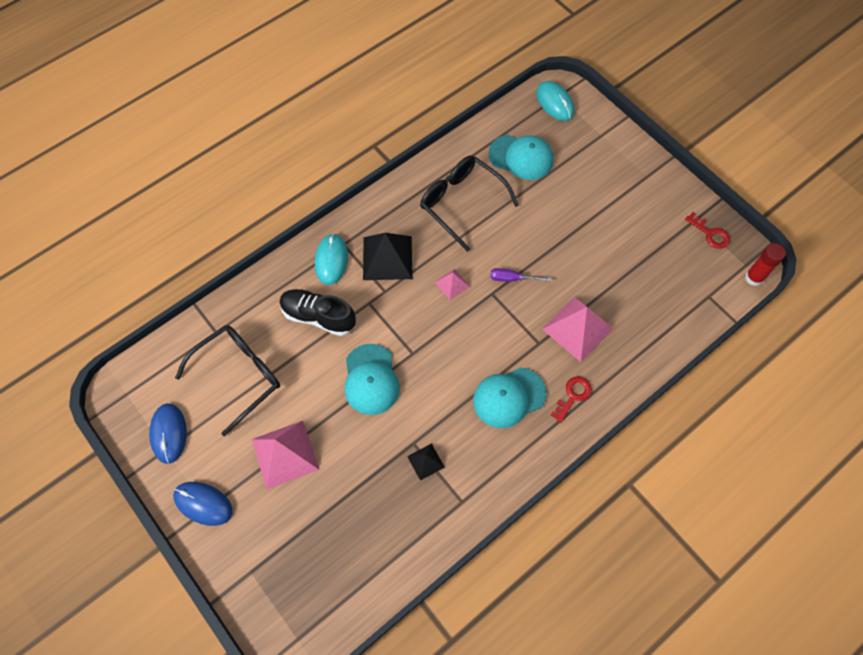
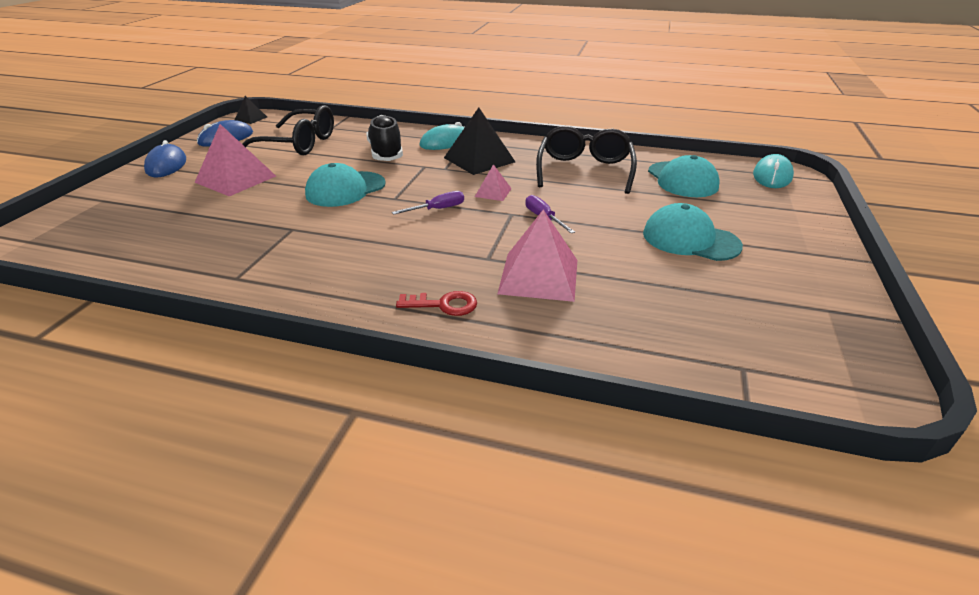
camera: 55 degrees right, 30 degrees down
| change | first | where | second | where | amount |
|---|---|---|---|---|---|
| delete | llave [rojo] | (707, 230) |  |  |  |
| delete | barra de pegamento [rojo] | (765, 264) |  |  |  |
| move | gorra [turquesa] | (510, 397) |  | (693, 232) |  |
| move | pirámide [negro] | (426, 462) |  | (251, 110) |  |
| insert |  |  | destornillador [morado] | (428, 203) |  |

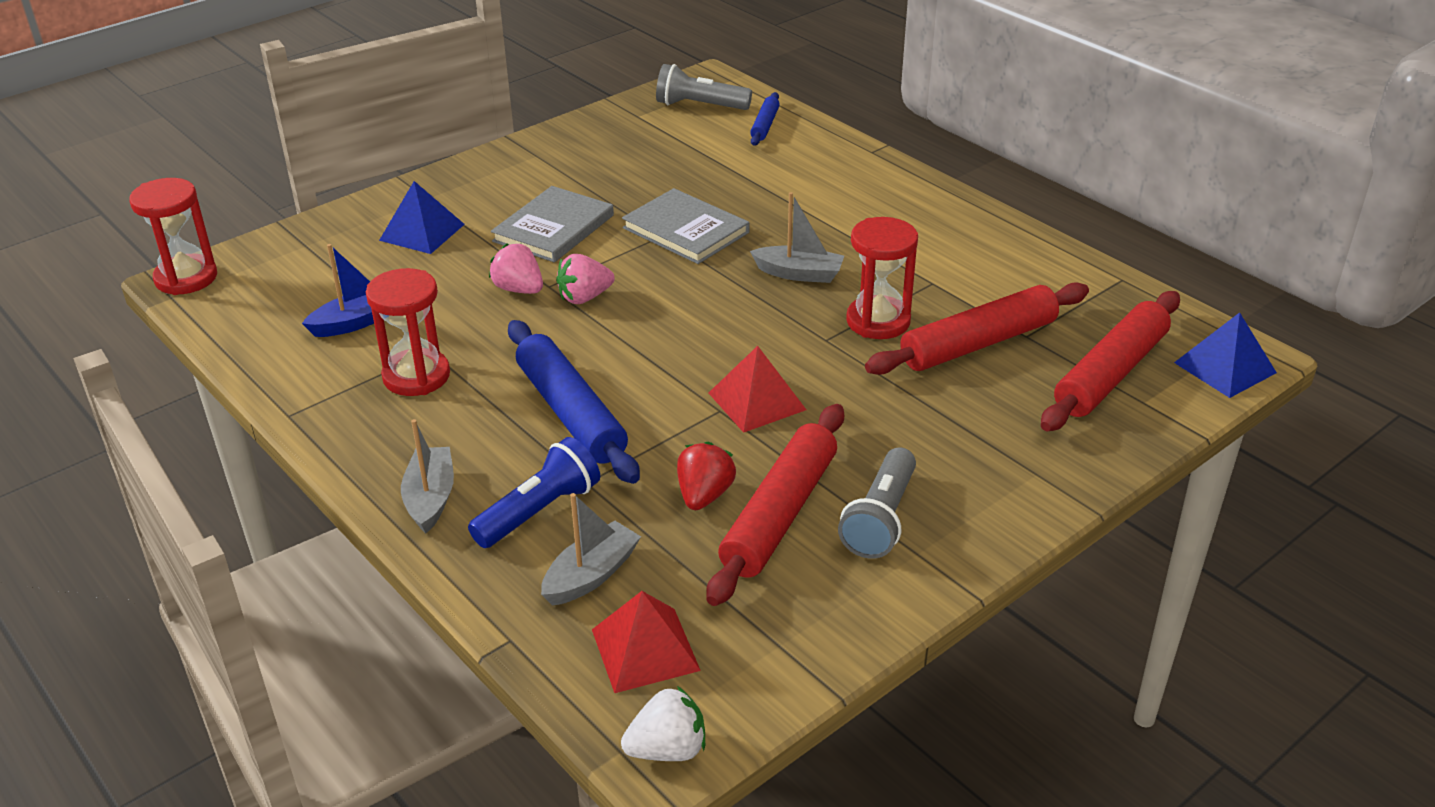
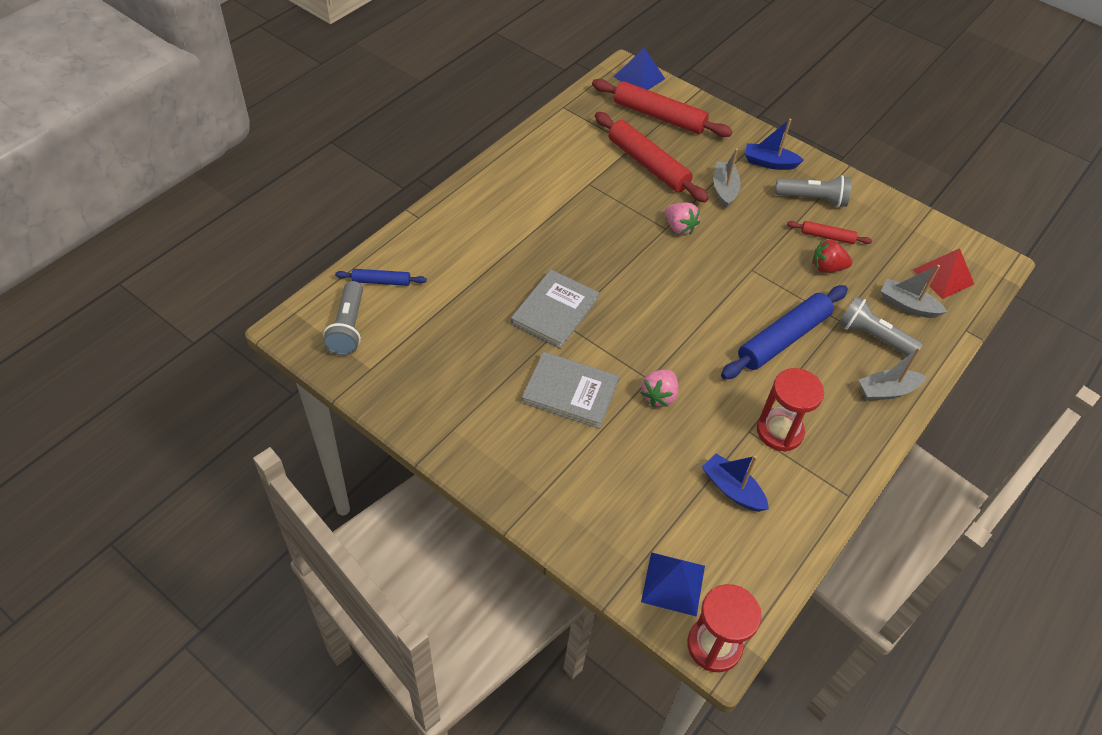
camera: 105 degrees left, 15 degrees up
| change | first | where | second | where | amount |
|---|---|---|---|---|---|
| move | pirámide [azul] | (422, 217) |  | (673, 584) |  |
| move | barco [gris] | (797, 237) |  | (727, 178) |  |
| delete | reloj de arena [rojo] | (882, 278) |  |  |  |
| move | fresa [rosa] | (585, 279) |  | (682, 219) |  |
| delete | pirámide [rojo] | (757, 389) |  |  |  |
| resize | rodillo [rojo] | (775, 505) |  | (829, 232) | x0.51 |
| recolor | lámpara de mano [azul] | (534, 492) | lámpara de mano [gris] | (880, 326) |  |
| delete | fresa [blanco] | (663, 723) |  |  |  |
| insert |  |  | barco [azul] | (774, 144) |  |

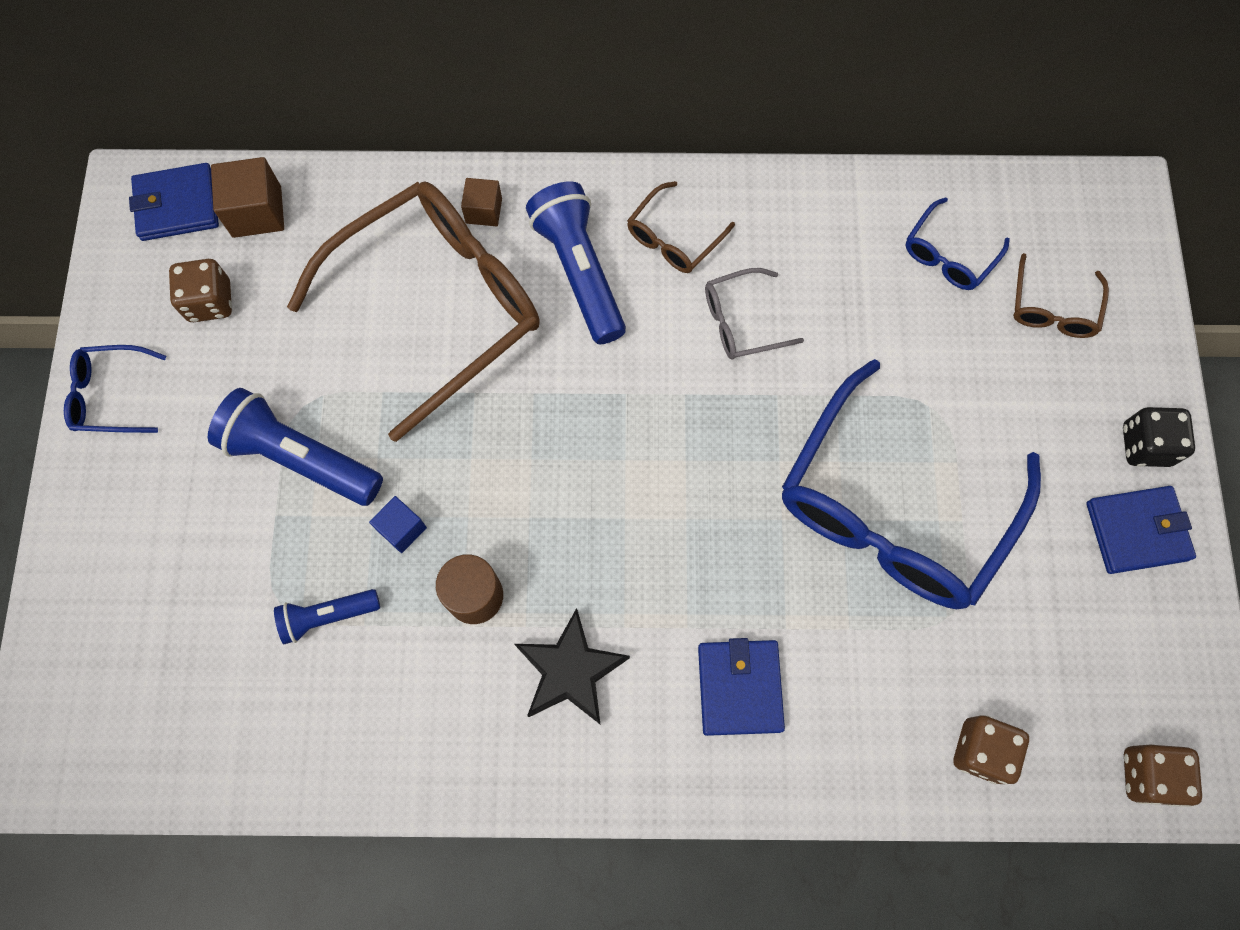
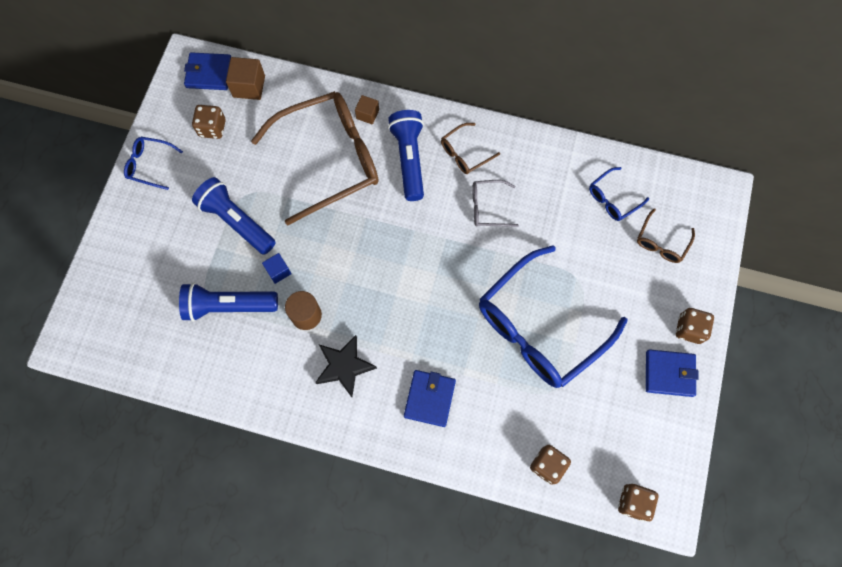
camera: 15 degrees right, 0 degrees up
| change | first | where | second | where | amount |
|---|---|---|---|---|---|
| recolor | dado [negro] | (1159, 437) | dado [marrón] | (695, 326) |  |
| resize | lámpara de mano [azul] | (327, 616) |  | (228, 302) | x1.75 |

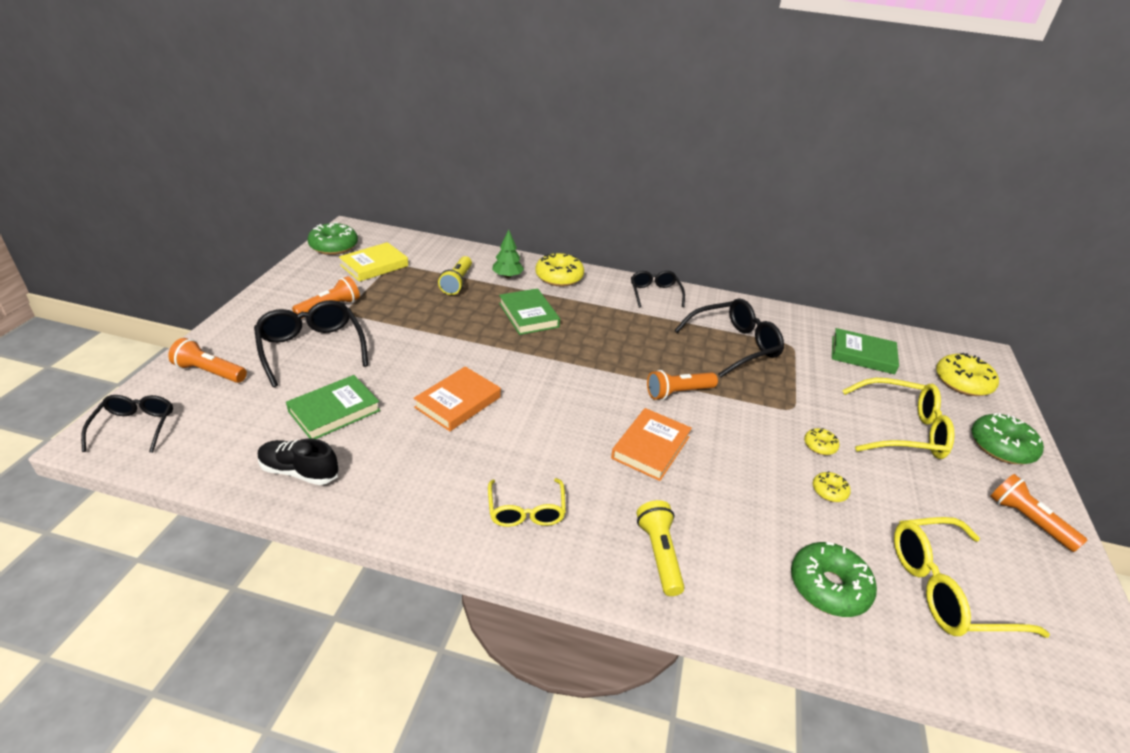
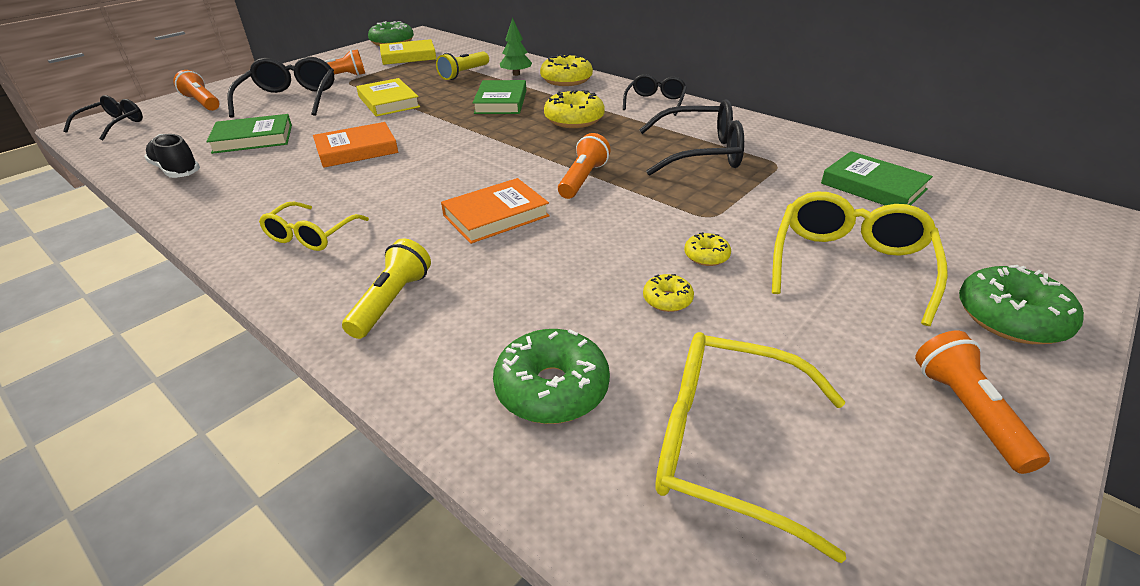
camera: 30 degrees right, 0 degrees up
| change | first | where | second | where | amount |
|---|---|---|---|---|---|
| move | rosquilla [amarillo] | (967, 374) |  | (574, 109) |  |
| rotate | lámpara de mano [naranja] | (682, 385) |  | (584, 166) | 105 degrees clockwise |
| rotate | gafas [amarillo] | (898, 418) |  | (860, 258) | 105 degrees counterclockwise |
| insert |  |  | libro [amarillo] | (388, 97) |  |

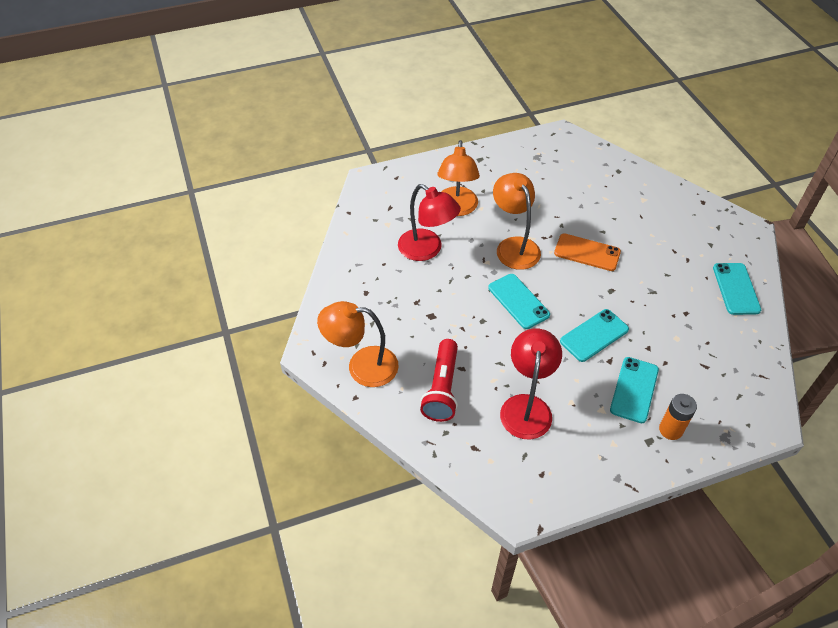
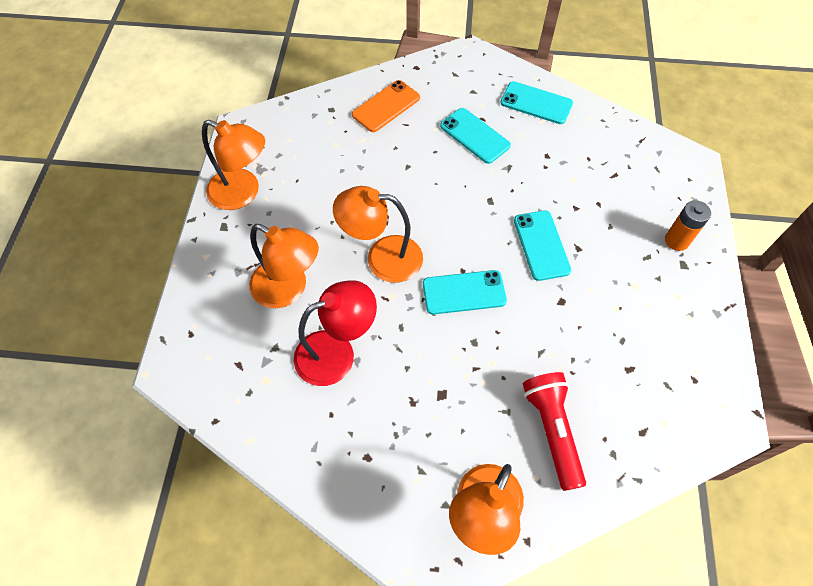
camera: 65 degrees left, 10 degrees up
| change | first | where | second | where | amount |
|---|---|---|---|---|---|
| move | móvil [naranja] | (587, 252) |  | (386, 106) |  |
| delete | lámpara [rojo] | (531, 383) |  |  |  |
| rotate | lámpara de mano [rojo] | (439, 380) |  | (554, 431) | 135 degrees counterclockwise |
| move | móvil [turquesa] | (634, 390) |  | (475, 136) |  |
| insert |  |  | lámpara [naranja] | (233, 165) |  |

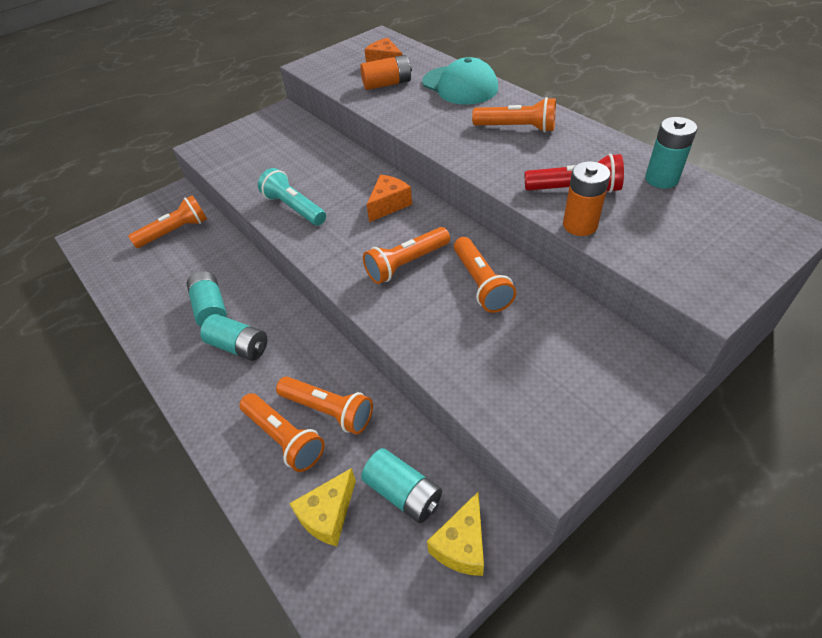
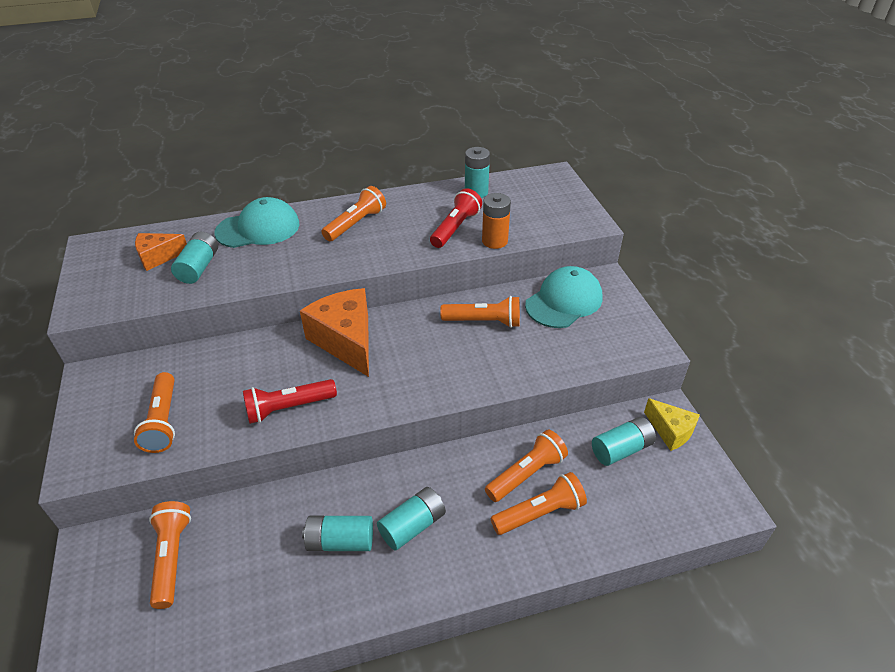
camera: 70 degrees left, 5 degrees down
| change | first | where | second | where | amount |
|---|---|---|---|---|---|
| recolor | pila [naranja] | (386, 72) | pila [turquesa] | (194, 258) |  |
| recolor | lámpara de mano [turquesa] | (292, 197) | lámpara de mano [rojo] | (290, 401) |  |
| resize | queso [naranja] | (389, 198) |  | (334, 332) | x1.78 |
| move | lámpara de mano [naranja] | (406, 255) |  | (154, 412) |  |
| delete | queso [amarillo] | (322, 507) |  |  |  |
| insert |  |  | gorra [turquesa] | (563, 297) |  |

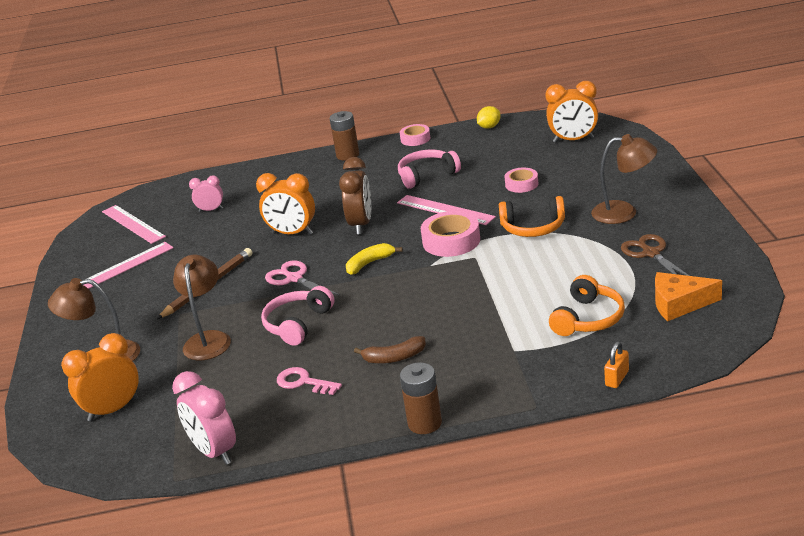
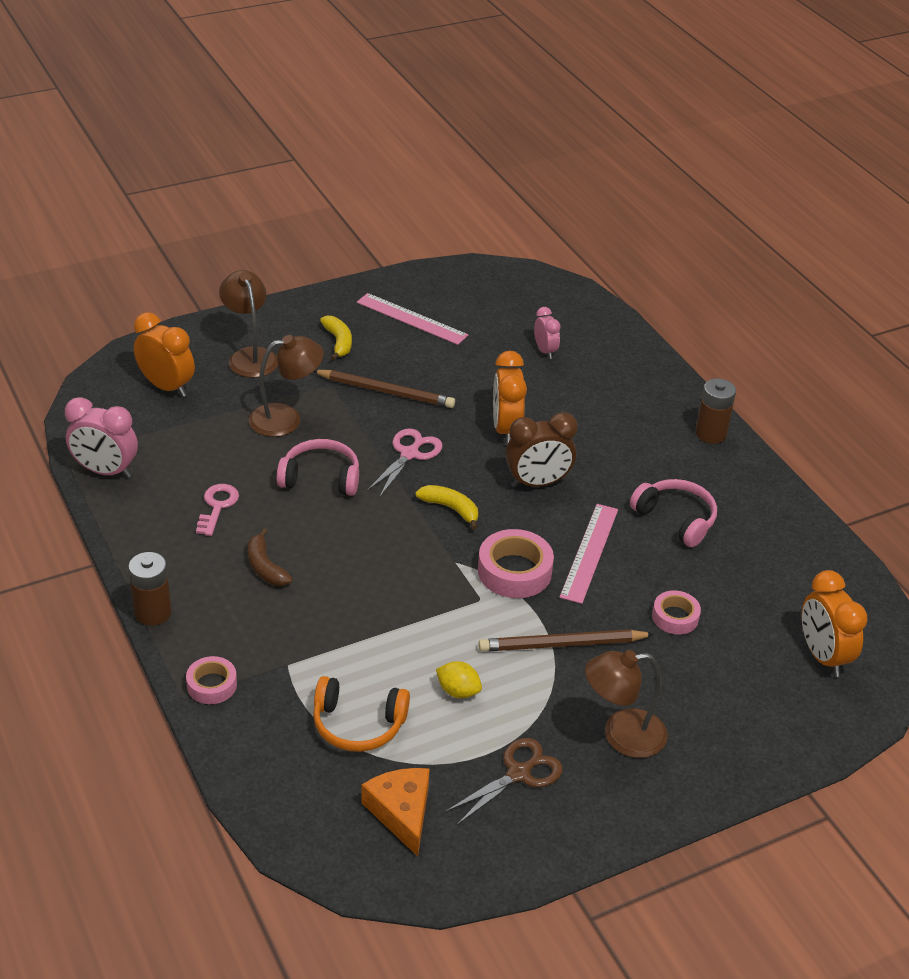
camera: 65 degrees right, 10 degrees up
| change | first | where | second | where | amount |
|---|---|---|---|---|---|
| move | limón [amarillo] | (489, 117) |  | (459, 679) |  |
| move | cinta adhesiva [rosa] | (415, 135) |  | (211, 680) |  |
| rotate | lámpara [marrón] | (624, 179) |  | (626, 704) | 90 degrees clockwise |
| replace | auriculares [naranja] | (532, 216) | lápiz [marrón] | (566, 640) |  |
| delete | regla [rosa] | (134, 224) |  |  |  |
| delete | candado [naranja] | (616, 365) |  |  |  |
| rotate | despertador [rosa] | (204, 418) |  | (101, 437) | 105 degrees counterclockwise |
| insert |  |  | plátano [amarillo] | (336, 338) |  |

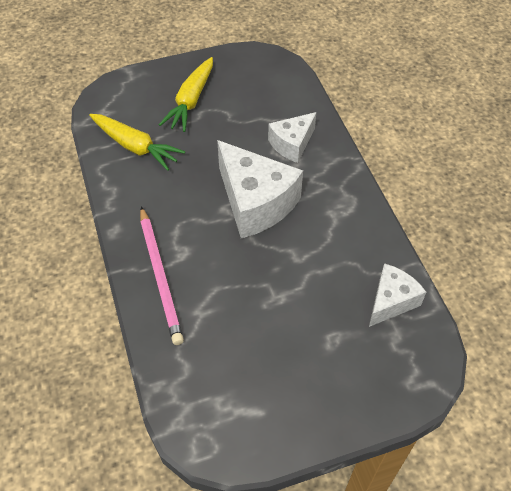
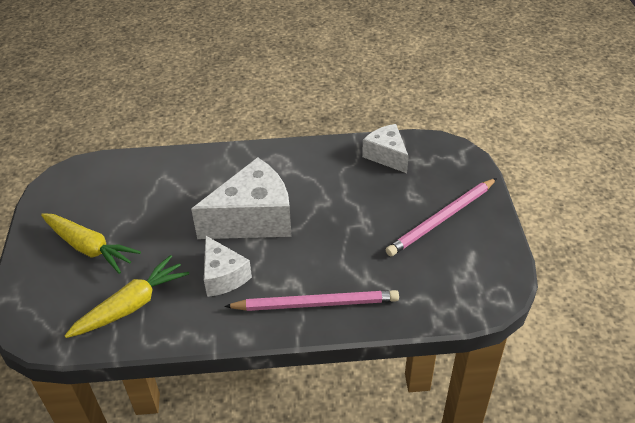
camera: 75 degrees left, 10 degrees down
| change | first | where | second | where | amount |
|---|---|---|---|---|---|
| move | queso [blanco] | (292, 137) |  | (228, 266) |  |
| insert |  |  | lápiz [rosa] | (441, 217) |  |

